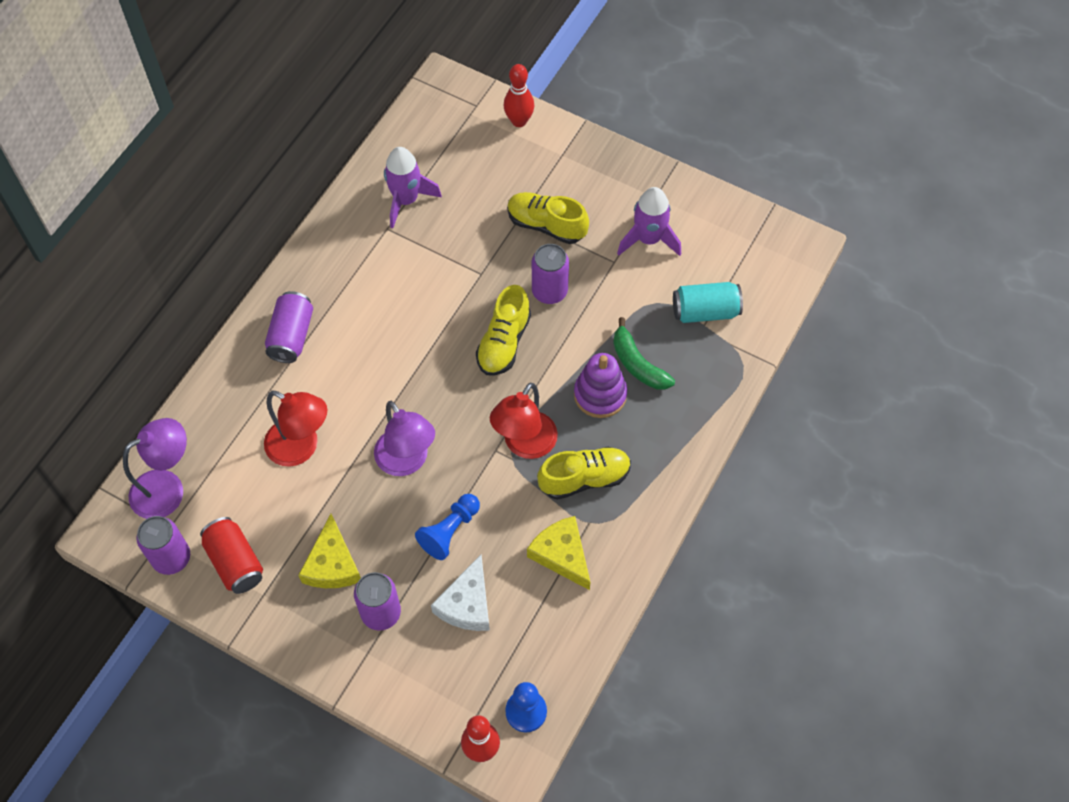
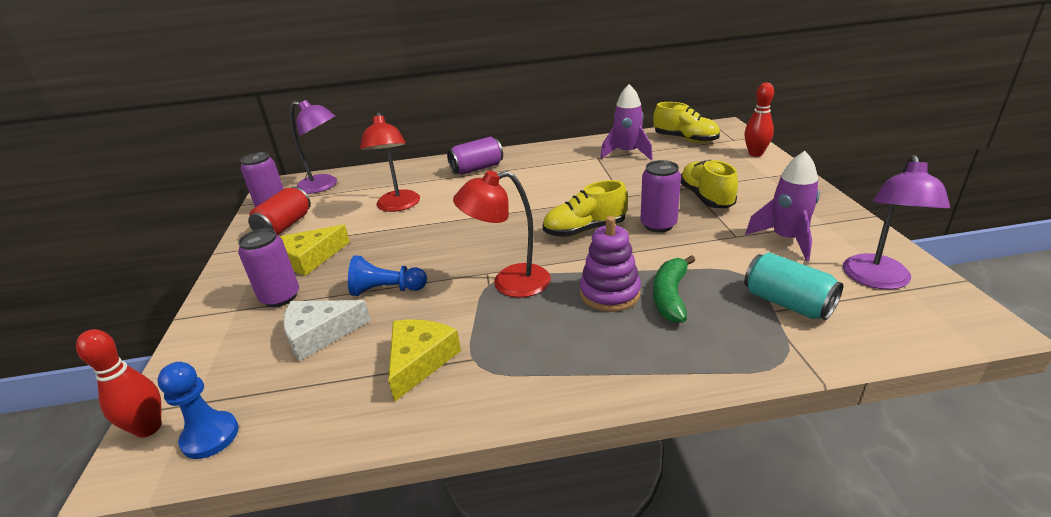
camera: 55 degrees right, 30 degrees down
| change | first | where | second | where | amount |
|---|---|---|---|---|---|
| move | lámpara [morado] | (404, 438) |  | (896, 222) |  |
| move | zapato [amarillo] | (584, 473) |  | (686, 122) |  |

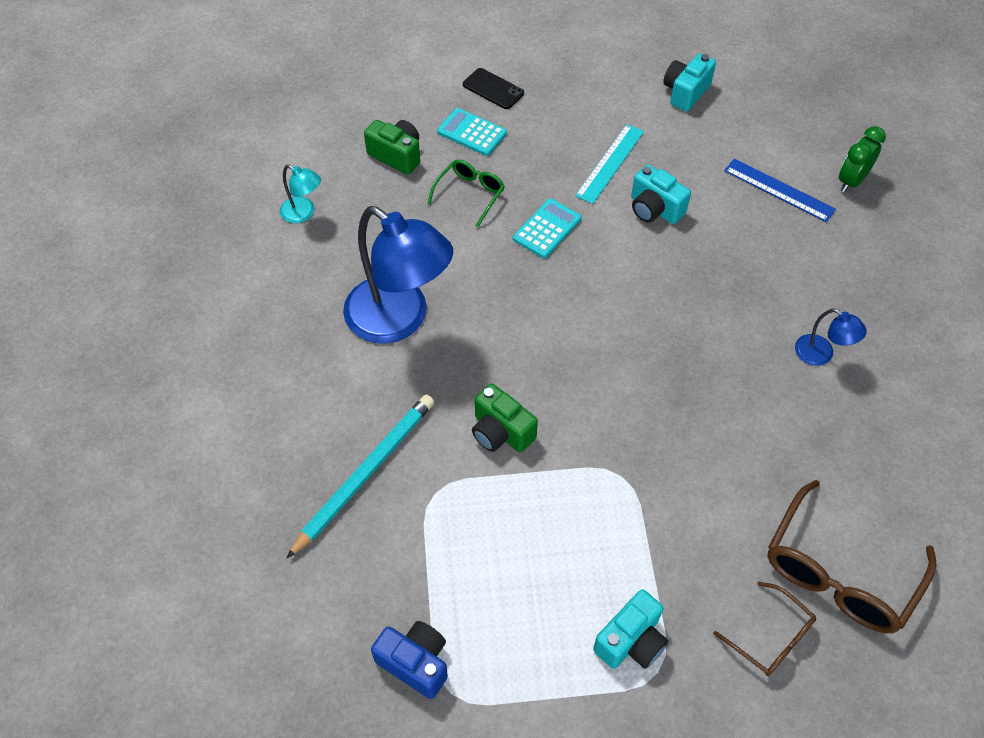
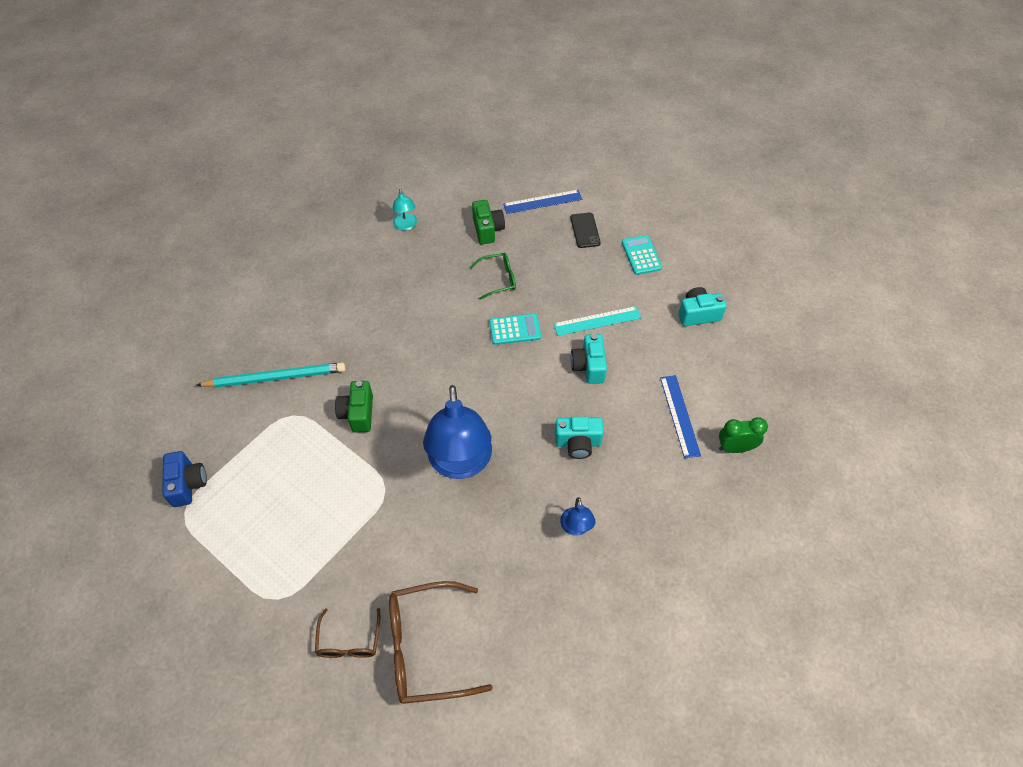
camera: 45 degrees right, 0 degrees up
| change | first | where | second | where | amount |
|---|---|---|---|---|---|
| move | calculadora [turquesa] | (472, 132) |  | (642, 255) |  |
| move | lámpara [azul] | (398, 275) |  | (457, 432) |  |
| move | cámara [turquesa] | (630, 629) |  | (579, 438) |  |
| insert |  |  | regla [azul] | (542, 202) |  |

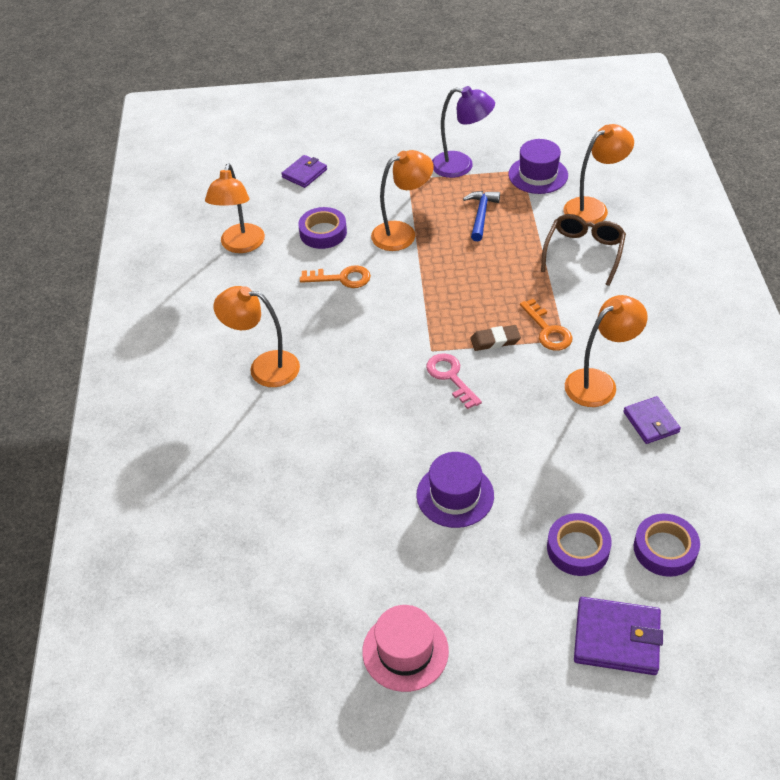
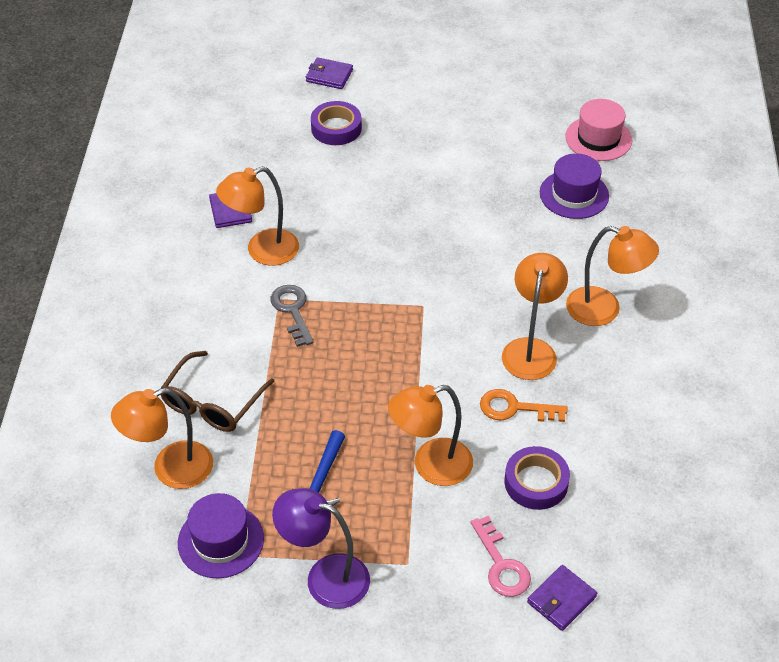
camera: 175 degrees left, 0 degrees up
| change | first | where | second | where | amount |
|---|---|---|---|---|---|
| move | lámpara [naranja] | (235, 208) |  | (535, 316) |  |
| recolor | llave [naranja] | (546, 325) | llave [gris] | (292, 316) |  |
| delete | goma de borrar [marrón] | (495, 338) |  |  |  |
| move | llave [rosa] | (454, 381) |  | (501, 556) |  |
| move | sombrero [morado] | (455, 490) |  | (574, 186) |  |
| delete | cinta adhesiva [morado] | (667, 545) |  |  |  |
| resize | cartera [morado] | (618, 636) |  | (329, 73) | x0.66 |
| move | sombrero [rosa] | (405, 648) |  | (598, 130) |  |

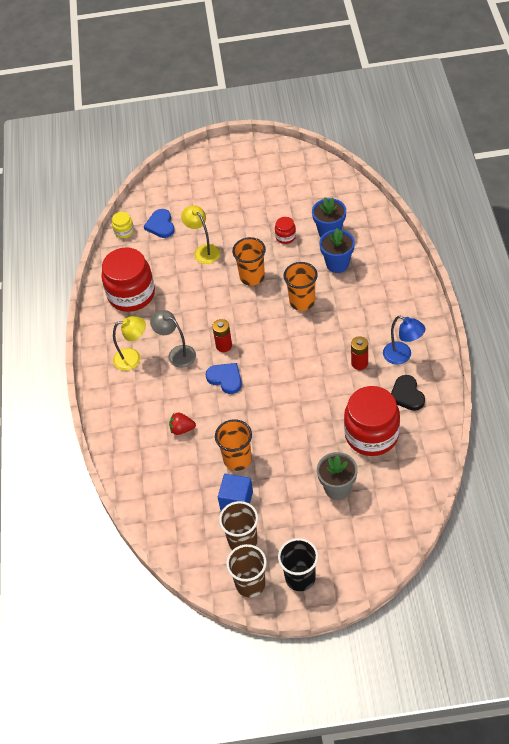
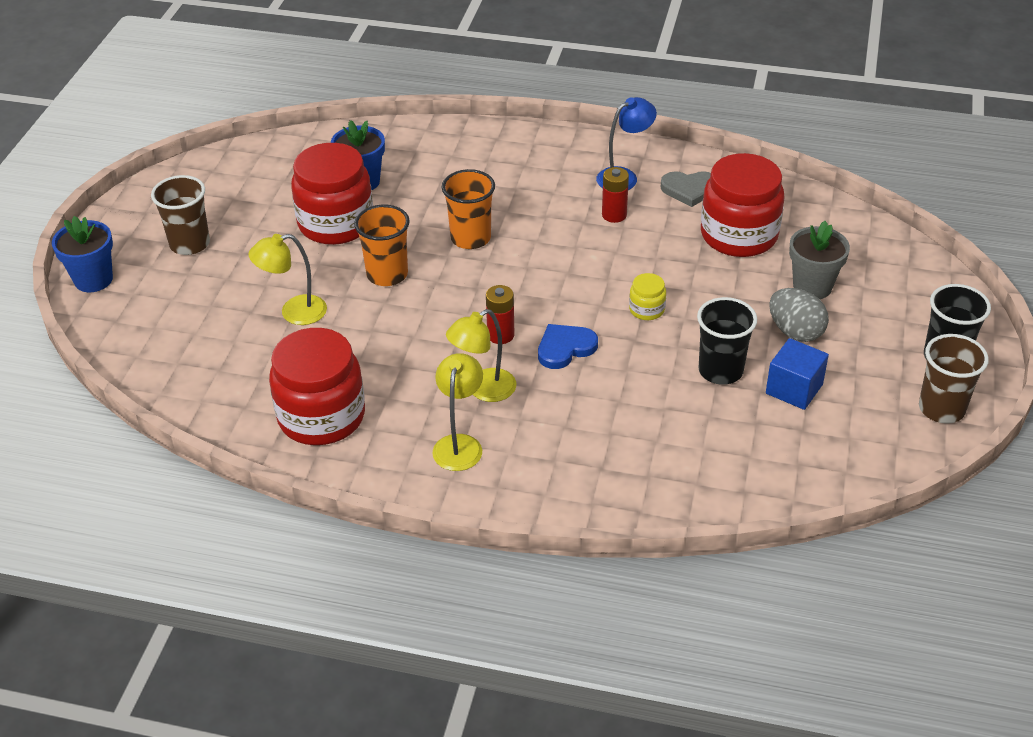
camera: 75 degrees left, 10 degrees down
| change | first | where | second | where | amount |
|---|---|---|---|---|---|
| delete | corazón [azul] | (159, 223) |  |  |  |
| move | tarro [amarillo] | (123, 225) |  | (647, 296) |  |
| resize | tarro [rojo] | (285, 230) |  | (332, 194) | x2.29 |
| move | maceta [azul] | (337, 250) |  | (82, 254) |  |
| recolor | lámpara [gris] | (173, 339) | lámpara [amarillo] | (481, 355) |  |
| recolor | corazón [negro] | (408, 393) | corazón [gris] | (685, 189) |  |
| delete | fresa [rojo] | (182, 423) |  |  |  |
| recolor | vaso [naranja] | (233, 445) | vaso [negro] | (727, 341) |  |
| move | vaso [marrón] | (238, 525) |  | (180, 215) |  |
| insert |  |  | huevo [gris] | (799, 315) |  |

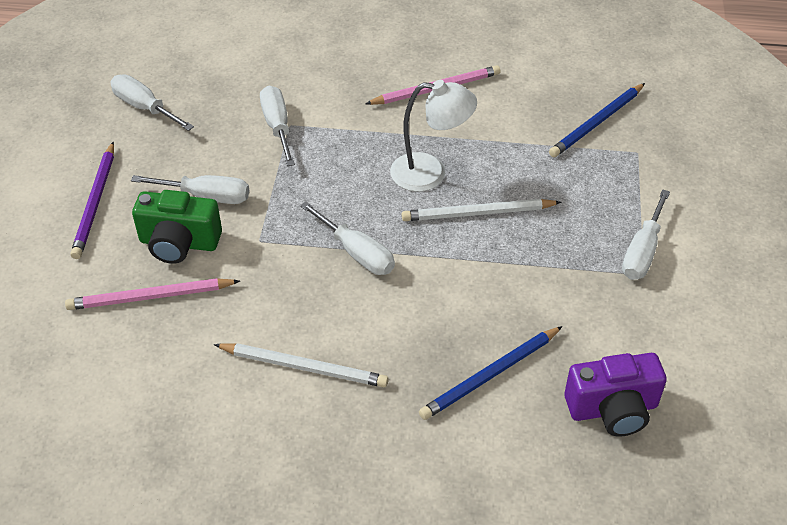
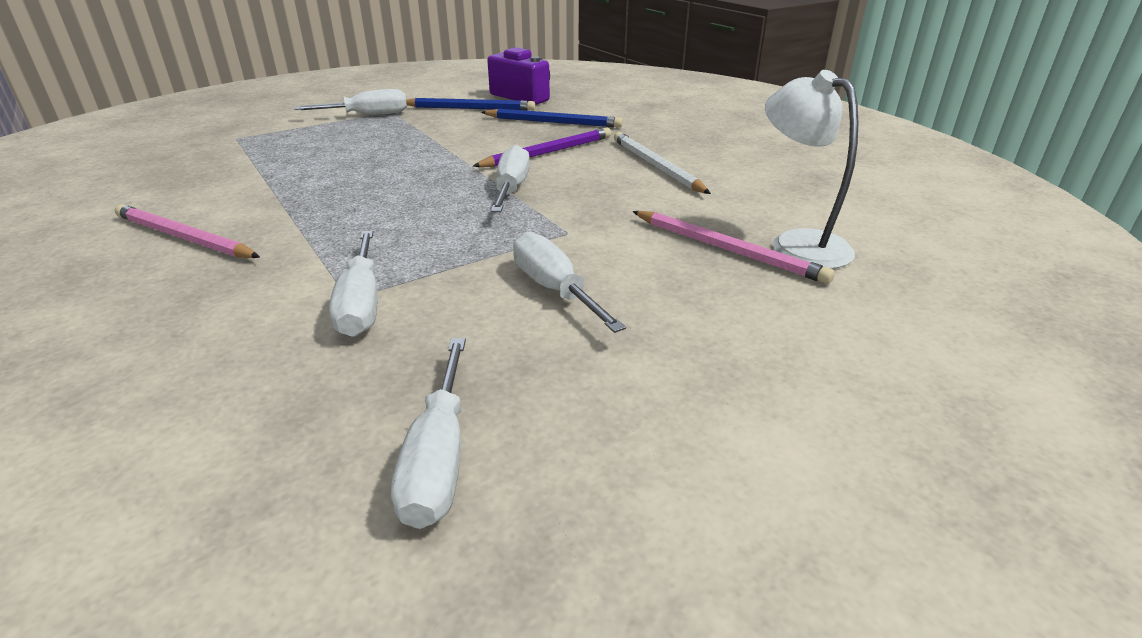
camera: 130 degrees left, 15 degrees down
| change | first | where | second | where | amount |
|---|---|---|---|---|---|
| move | lámpara [blanco] | (433, 136) |  | (812, 169) |  |
| move | lápiz [azul] | (597, 120) |  | (470, 104) |  |
| rotate | destornillador [blanco] | (277, 125) |  | (353, 283) | 45 degrees counterclockwise |
| move | lápiz [morado] | (92, 200) |  | (542, 147) |  |
| delete | cámara [verde] | (177, 227) |  |  |  |
| delete | lápiz [blanco] | (482, 210) |  |  |  |

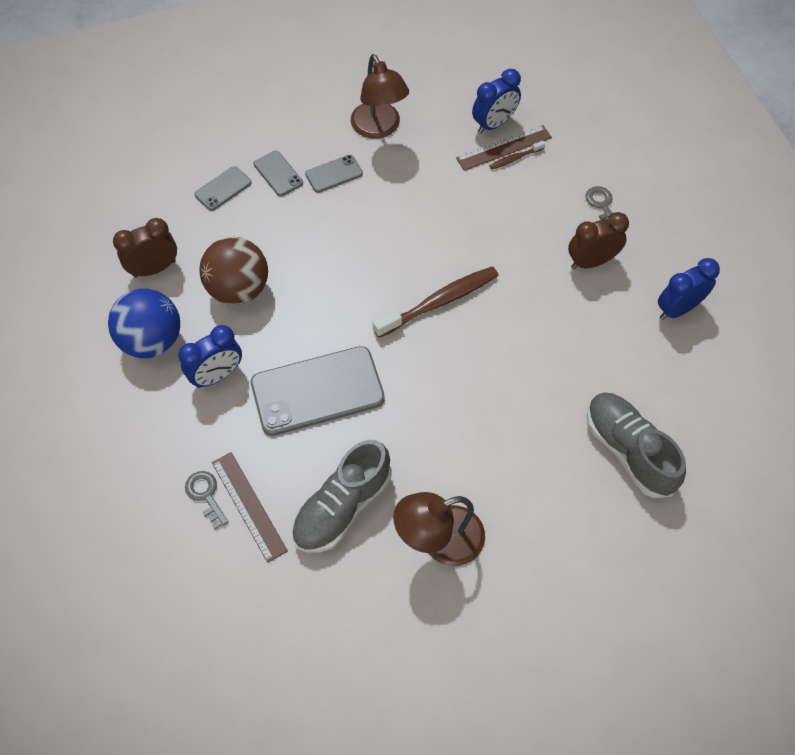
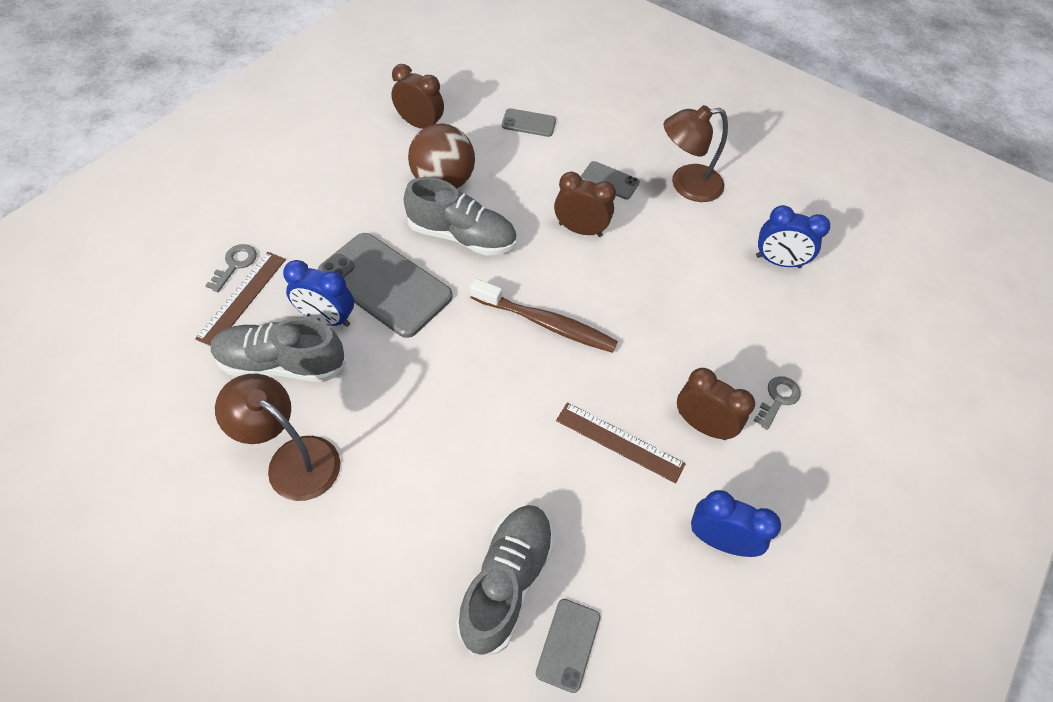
camera: 50 degrees right, 5 degrees down
| change | first | where | second | where | amount |
|---|---|---|---|---|---|
| rotate | lámpara [marrón] | (380, 96) |  | (696, 153) | 45 degrees clockwise |
| move | regla [marrón] | (504, 148) |  | (620, 442) |  |
| delete | cepillo de dientes [marrón] | (517, 155) |  |  |  |
| move | móvil [gris] | (278, 173) |  | (568, 646) |  |
| delete | pelota [azul] | (144, 323) |  |  |  |
| move | despertador [azul] | (210, 356) |  | (318, 293) |  |
| insert |  |  | despertador [marrón] | (585, 204) |  |
| insert |  |  | zapato [gris] | (460, 216) |  |

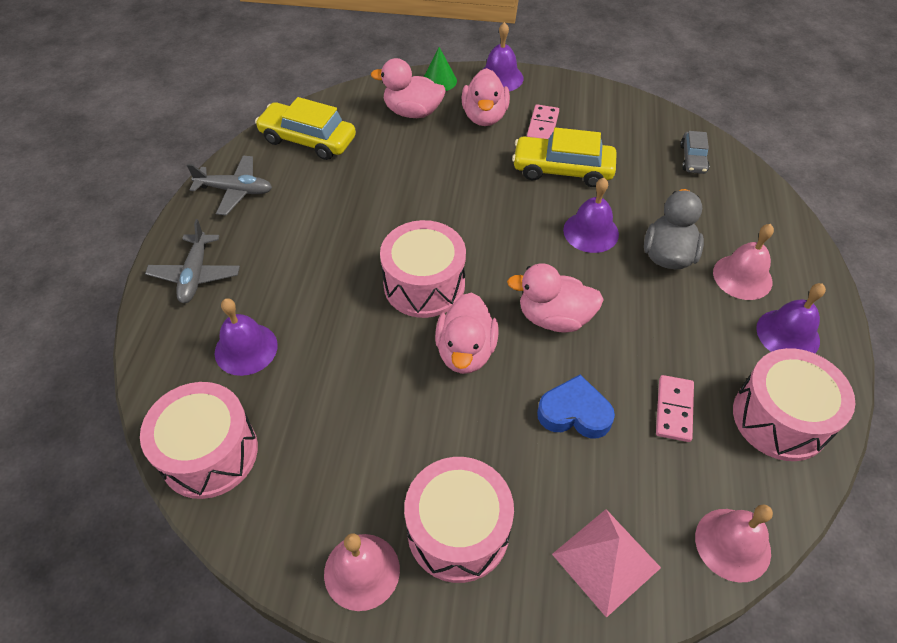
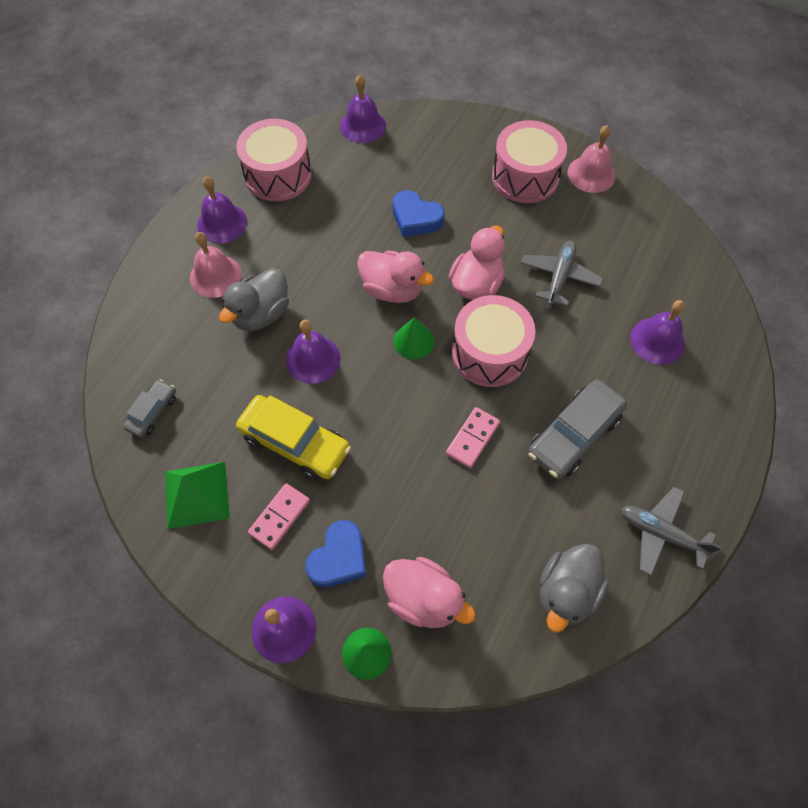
camera: 160 degrees left, 10 degrees up
| change | first | where | second | where | amount |
|---|---|---|---|---|---|
| replace | pato [rosa] | (486, 97) | corazón [azul] | (336, 554) |  |
| replace | coche [amarillo] | (305, 128) | pato [gris] | (574, 588) |  |
| move | avión [gris] | (192, 261) |  | (562, 273) |  |
| move | ficha de dominó [rosa] | (675, 408) |  | (473, 437) |  |
| delete | tambor [rosa] | (199, 440) |  |  |  |
| recolor | campana [rosa] | (734, 543) | campana [morado] | (363, 109) |  |
| delete | pirámide [rosa] | (606, 563) |  |  |  |
| insert |  |  | cono [verde] | (413, 338) |  |
| insert |  |  | coche [gris] | (577, 429) |  |
| insert |  |  | pirámide [verde] | (197, 495) |  |

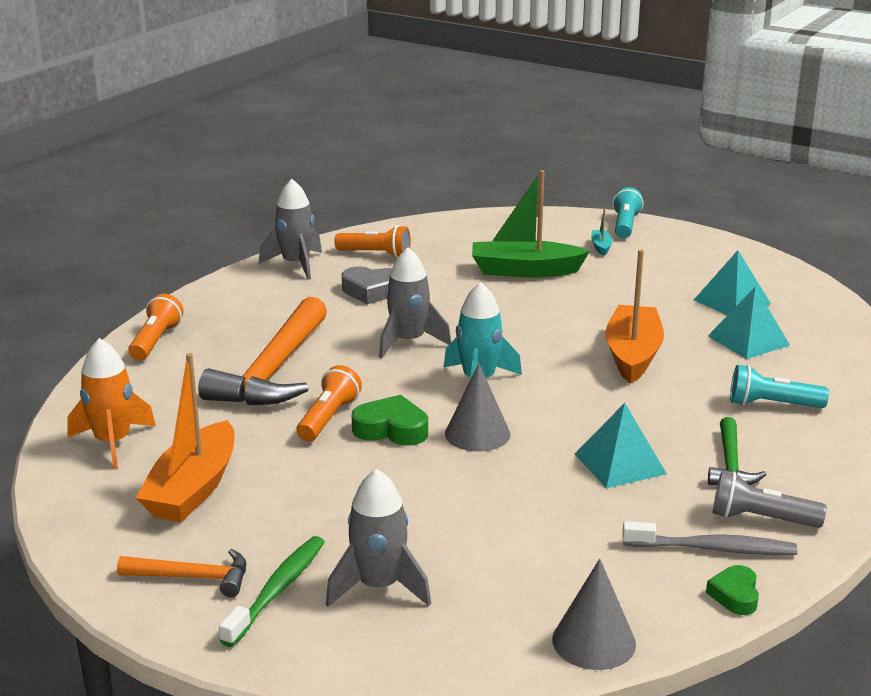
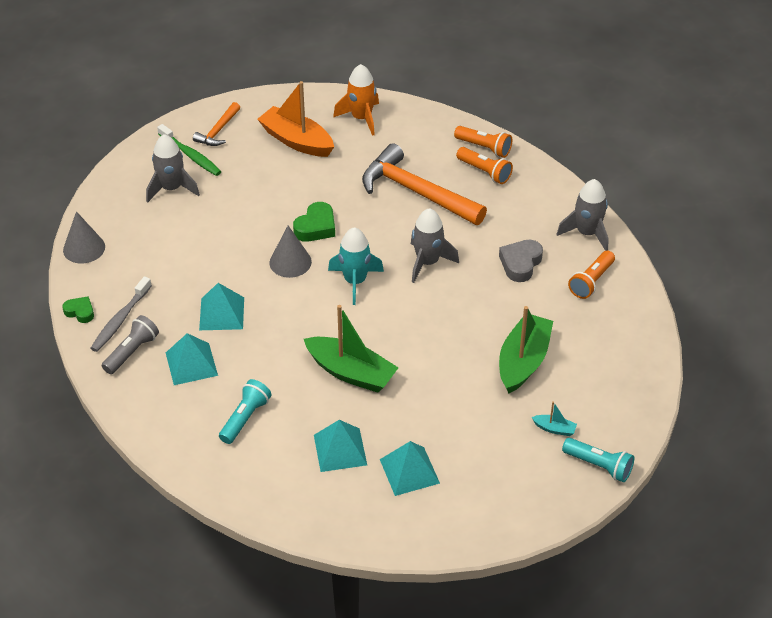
camera: 110 degrees right, 20 degrees up
| change | first | where | second | where | amount |
|---|---|---|---|---|---|
| recolor | barco [naranja] | (634, 316) | barco [verde] | (351, 349) |  |
| move | lámpara de mano [naranja] | (329, 403) |  | (484, 165) |  |
| replace | martillo [verde] | (737, 451) | pirámide [turquesa] | (192, 359) |  |

